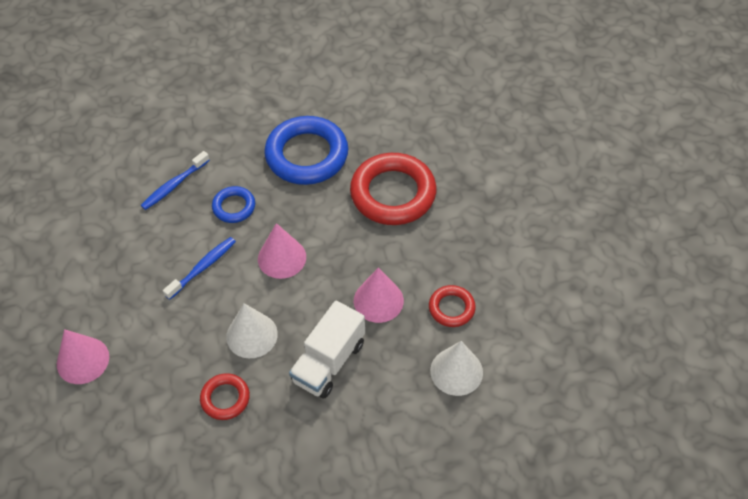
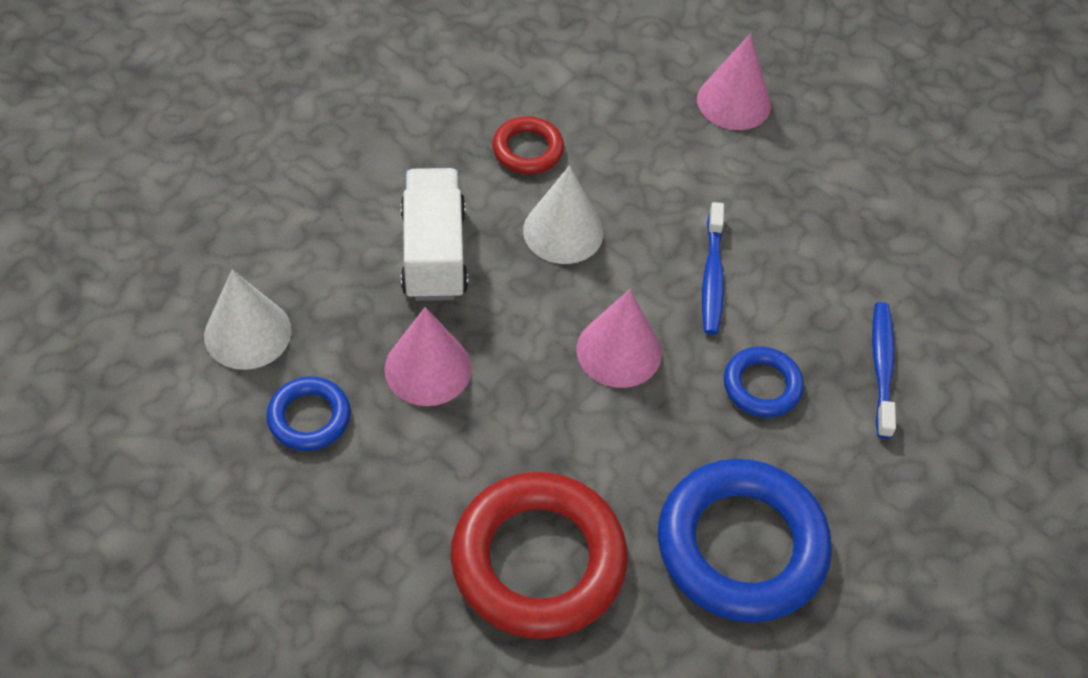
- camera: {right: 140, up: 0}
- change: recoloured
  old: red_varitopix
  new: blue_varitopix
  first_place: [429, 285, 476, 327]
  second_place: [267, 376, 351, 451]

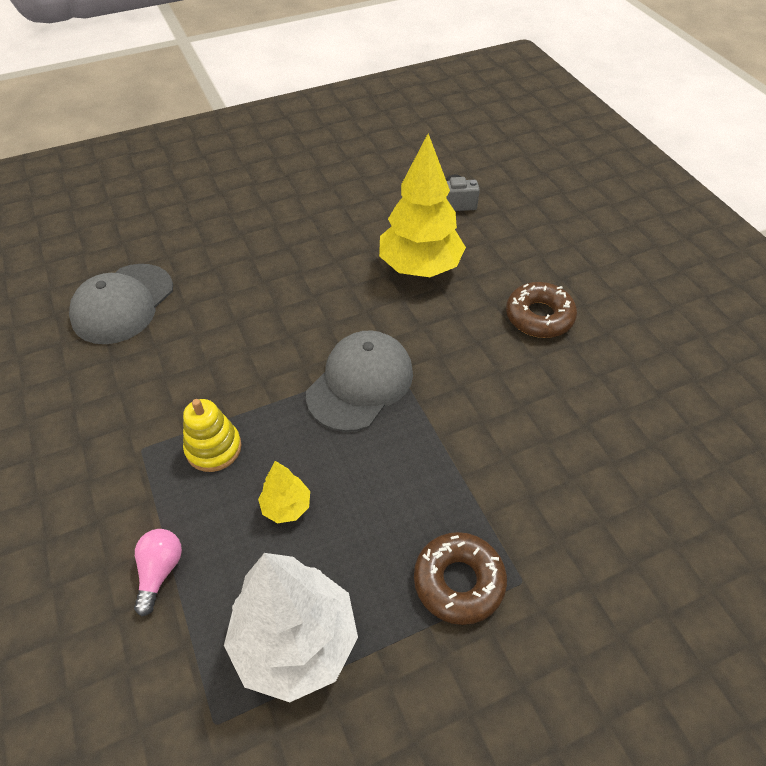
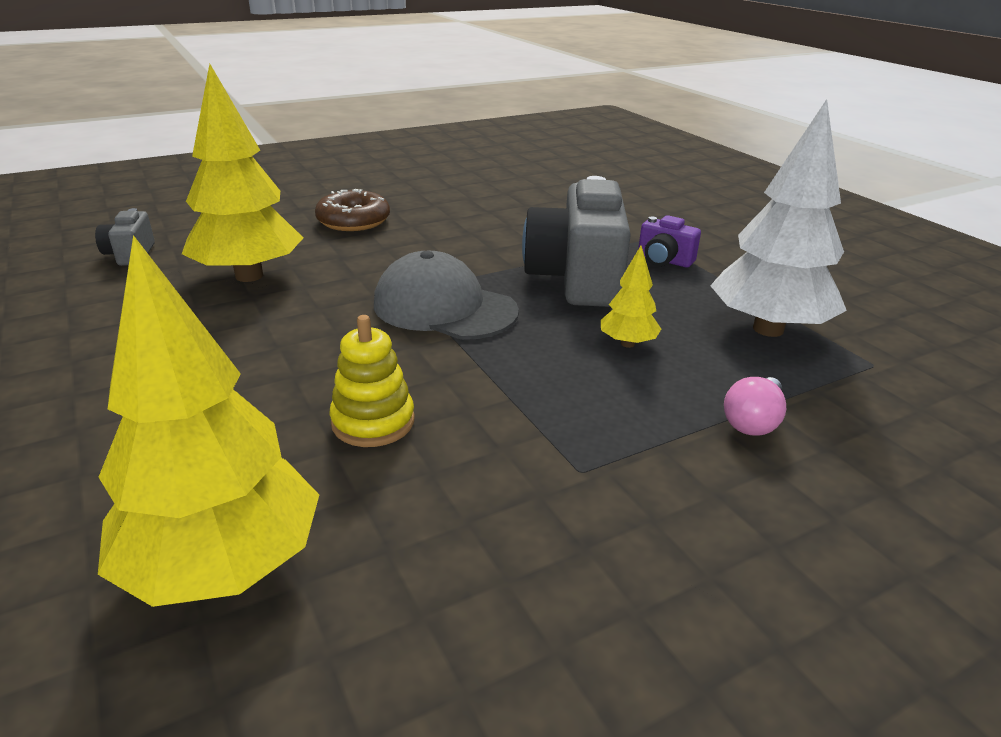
- camera: {right: -95, up: -20}
- change: replaced
  old: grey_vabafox
  new: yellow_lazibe
  first_place: [69, 264, 173, 344]
  second_place: [98, 235, 319, 607]
- change: turned
  old: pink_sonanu
  first_place: [134, 529, 182, 616]
  second_place: [724, 377, 786, 436]
  degrees: -60
- change: moved
  old: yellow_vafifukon
  first_place: [183, 399, 242, 472]
  second_place: [330, 315, 415, 447]
- change: replaced
  old: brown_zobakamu
  new: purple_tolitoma
  first_place: [414, 532, 507, 625]
  second_place: [638, 215, 701, 267]
- change: added
  new: grey_tolitoma
  second_place: [522, 176, 631, 307]

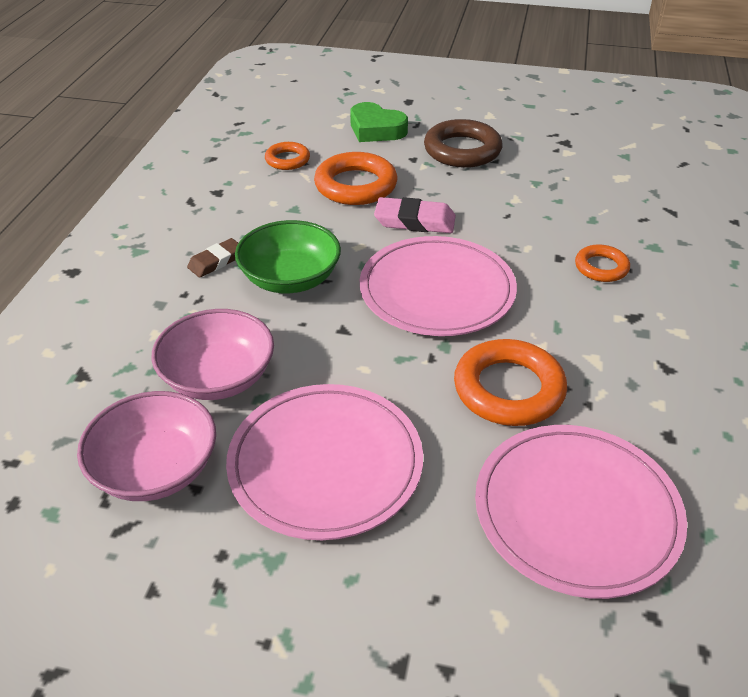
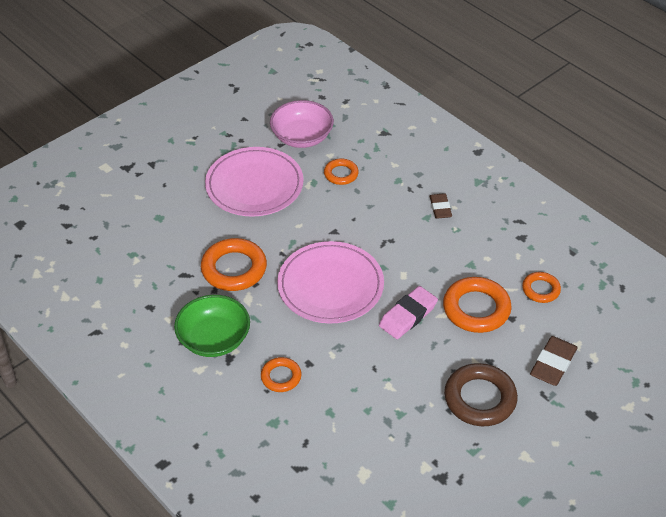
- camera: {right: 125, up: 5}
- change: replaced
  old: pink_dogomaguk
  new: orange_varitopix
  first_place: [152, 309, 274, 400]
  second_place: [324, 159, 359, 185]
- change: moved
  old: green_dogomaguk
  first_place: [235, 220, 341, 293]
  second_place: [174, 295, 250, 357]
- change: replaced
  old: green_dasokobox
  new: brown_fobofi
  first_place: [350, 102, 408, 142]
  second_place: [530, 336, 578, 386]
- change: removed
  old: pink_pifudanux
  first_place: [475, 425, 687, 599]

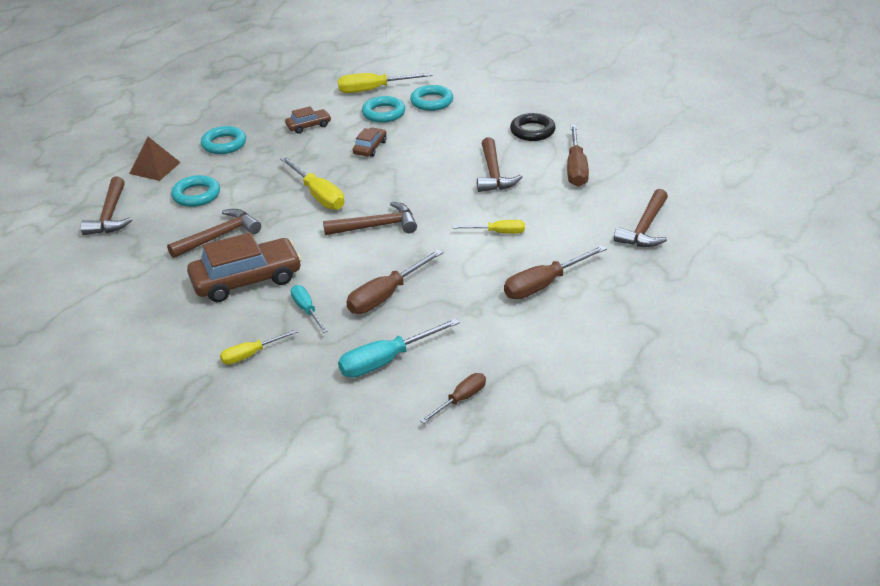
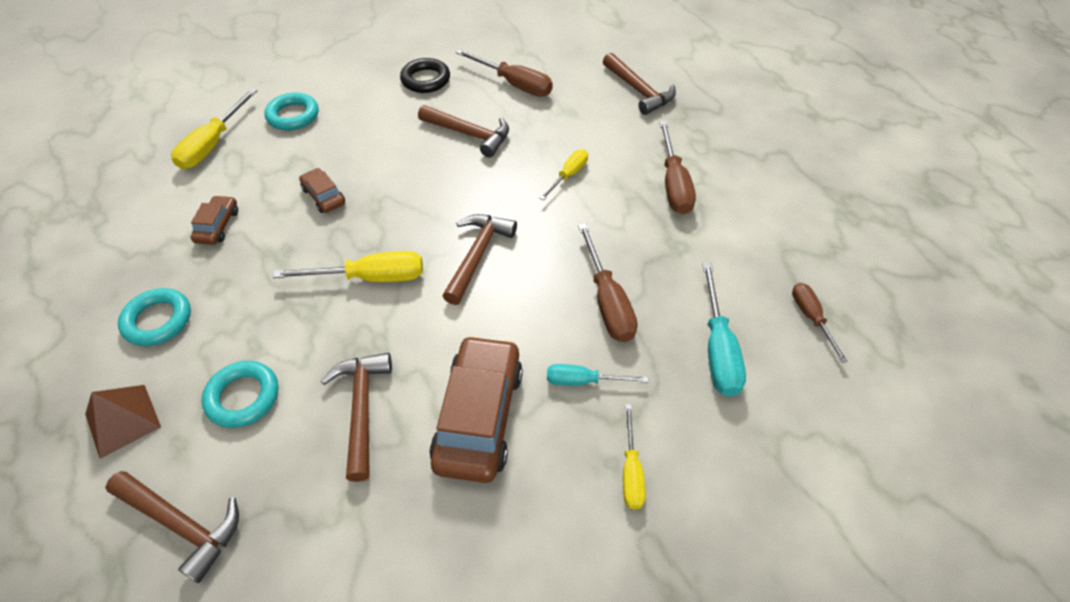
- camera: {right: -60, up: 15}
- change: removed
  old: turquoise_varitopix
  first_place: [362, 96, 405, 123]

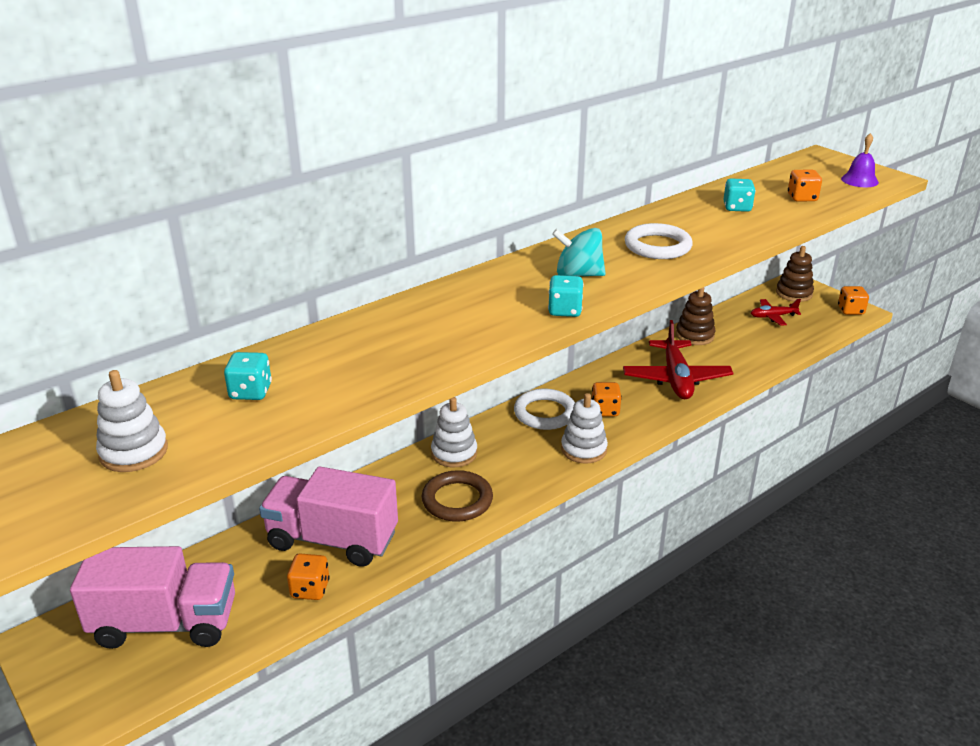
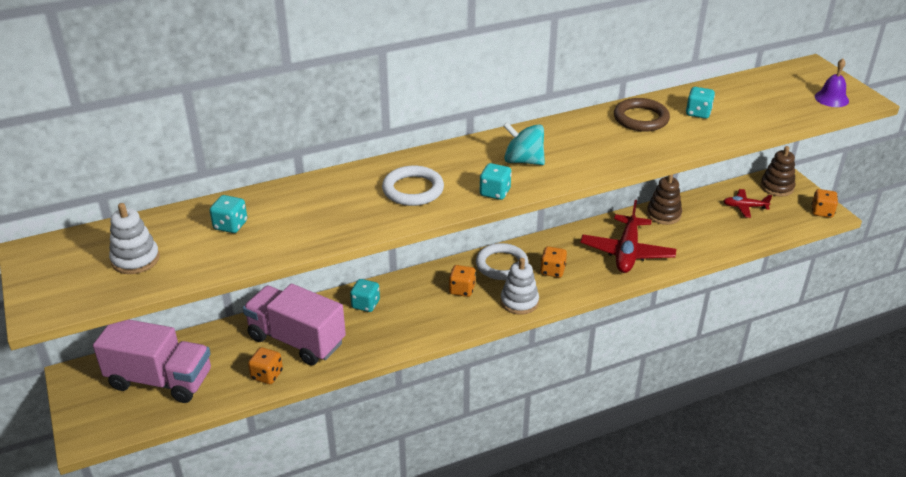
- camera: {right: 15, up: 5}
- change: moved
  old: brown_varitopix
  first_place: [422, 470, 493, 522]
  second_place: [614, 98, 670, 132]
- change: removed
  old: white_vafifukon
  first_place: [431, 397, 477, 467]
- change: moved
  old: white_varitopix
  first_place: [625, 223, 693, 259]
  second_place: [382, 165, 444, 206]
- change: moved
  old: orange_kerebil
  first_place: [788, 170, 822, 201]
  second_place: [449, 265, 476, 297]
- change: added
  new: turquoise_kerebil
  second_place: [350, 279, 380, 312]

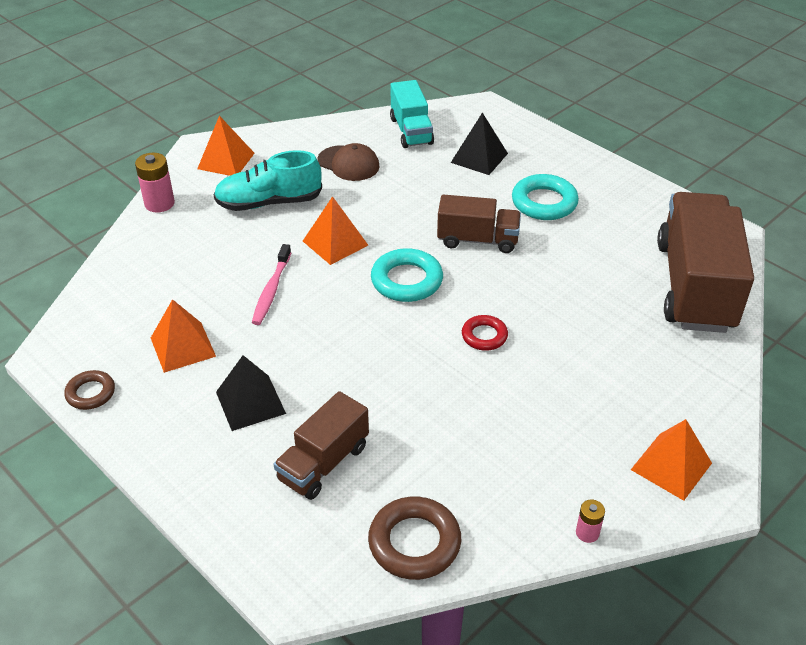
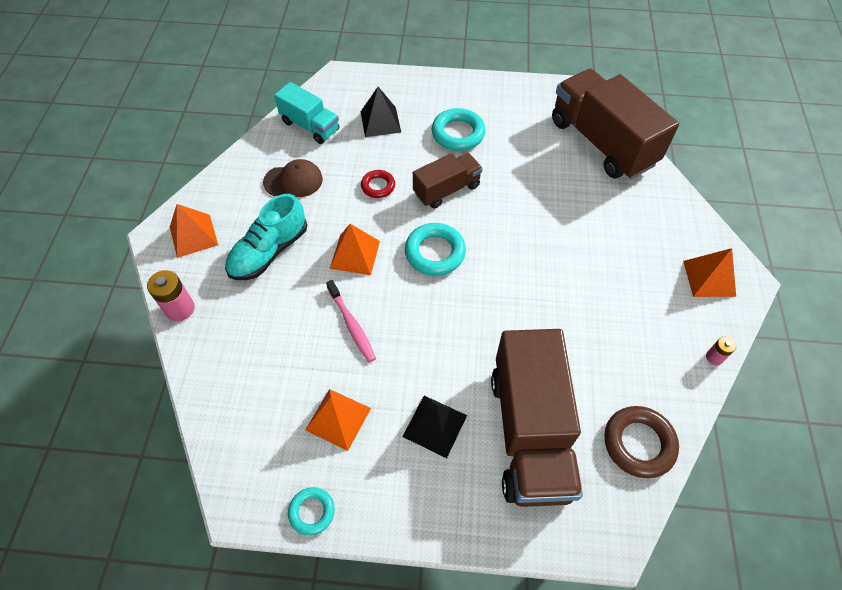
- camera: {right: -40, up: 15}
- change: recoloured
  old: brown_varitopix
  new: turquoise_varitopix
  first_place: [64, 370, 115, 410]
  second_place: [288, 487, 335, 536]
- change: resized
  old: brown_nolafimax
  first_place: [274, 391, 369, 500]
  second_place: [491, 329, 583, 507]
  factor: 1.83
- change: moved
  old: red_varitopix
  first_place: [462, 315, 508, 351]
  second_place: [361, 170, 395, 198]

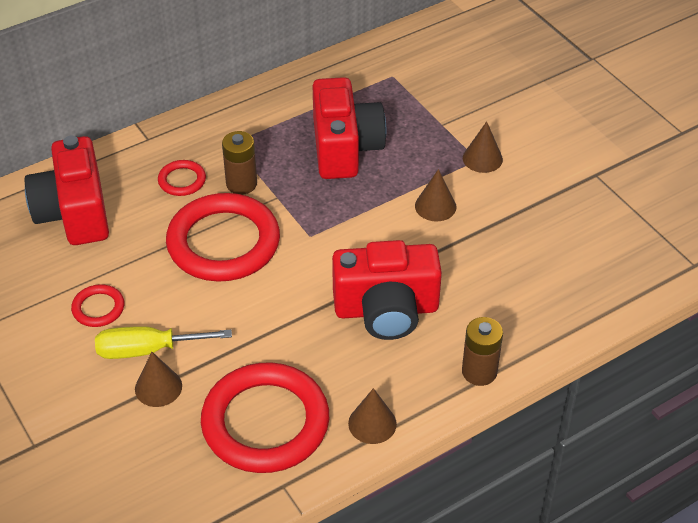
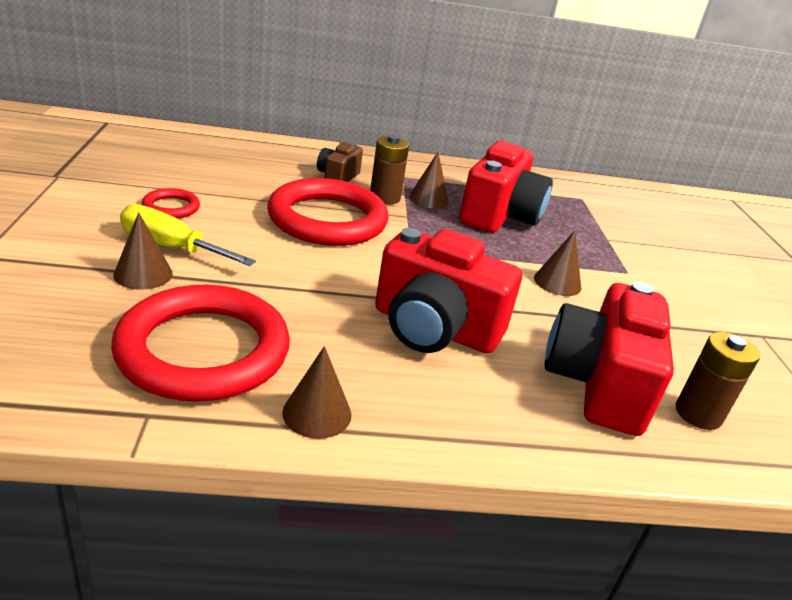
- camera: {right: 25, up: -15}
- change: moved
  old: red_tolitoma
  first_place: [24, 136, 109, 245]
  second_place: [545, 281, 674, 436]
- change: replaced
  old: red_varitopix
  new: brown_tolitoma
  first_place: [158, 160, 206, 196]
  second_place: [317, 142, 363, 182]
- change: moved
  old: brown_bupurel
  first_place: [462, 317, 503, 386]
  second_place: [676, 332, 760, 430]
- change: moved
  old: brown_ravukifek
  first_place: [463, 121, 503, 173]
  second_place: [409, 152, 449, 209]

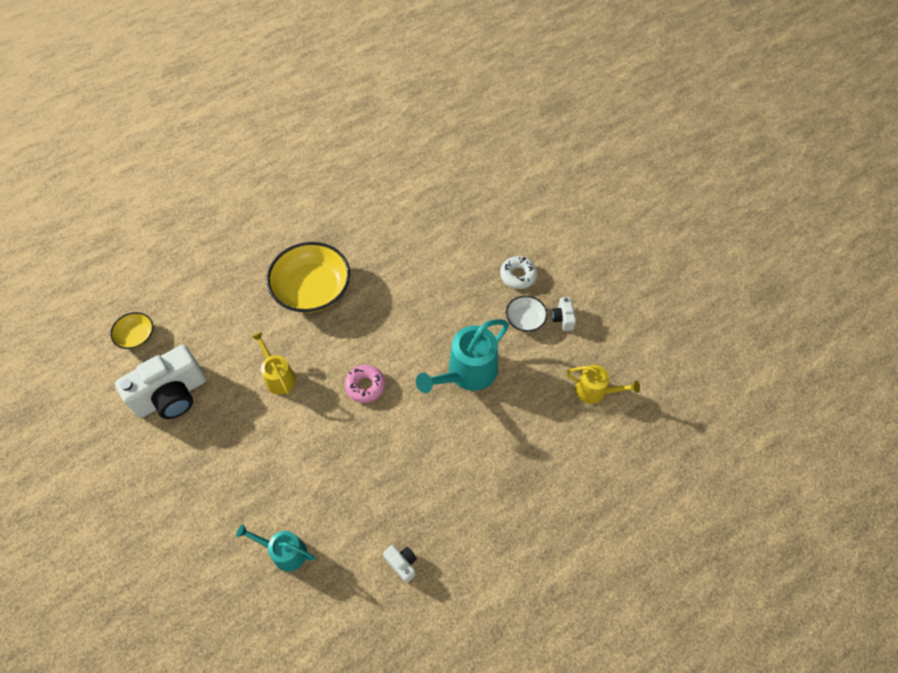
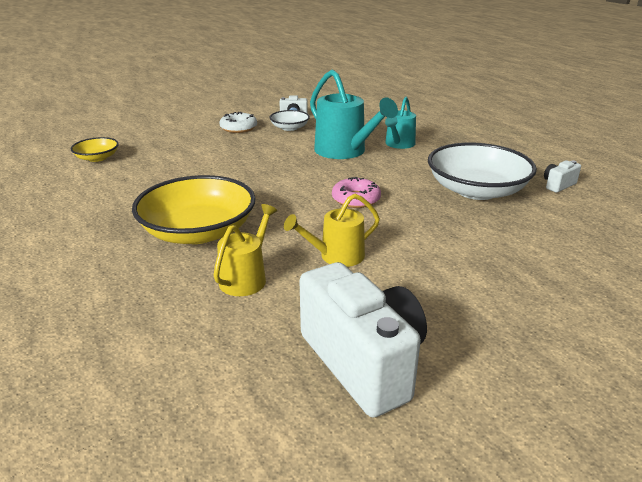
- camera: {right: -85, up: -30}
- change: moved
  old: yellow_dogomaguk
  first_place: [110, 312, 153, 349]
  second_place: [70, 137, 119, 162]
- change: moved
  old: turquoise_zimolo
  first_place: [236, 524, 315, 572]
  second_place: [385, 97, 416, 149]
- change: moved
  old: yellow_zimolo
  first_place: [566, 365, 640, 404]
  second_place: [214, 204, 278, 296]
- change: added
  new: white_dogomaguk
  second_place: [428, 143, 537, 200]

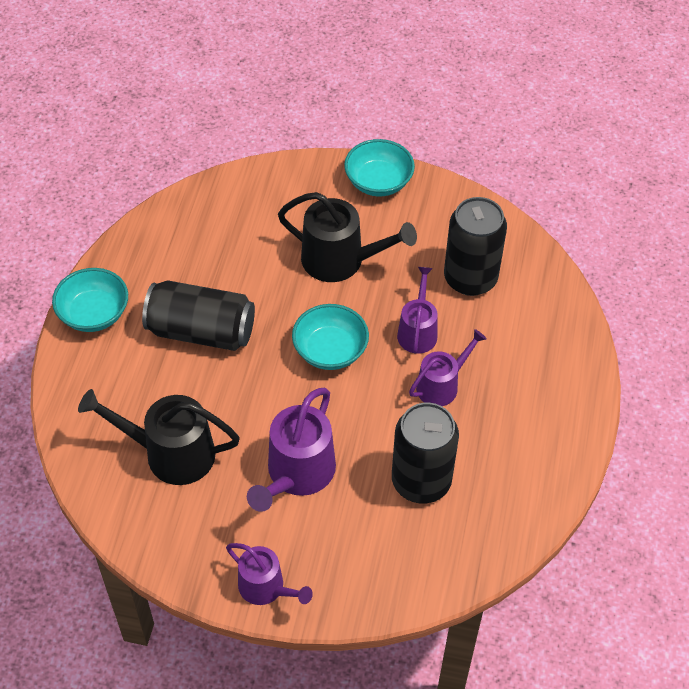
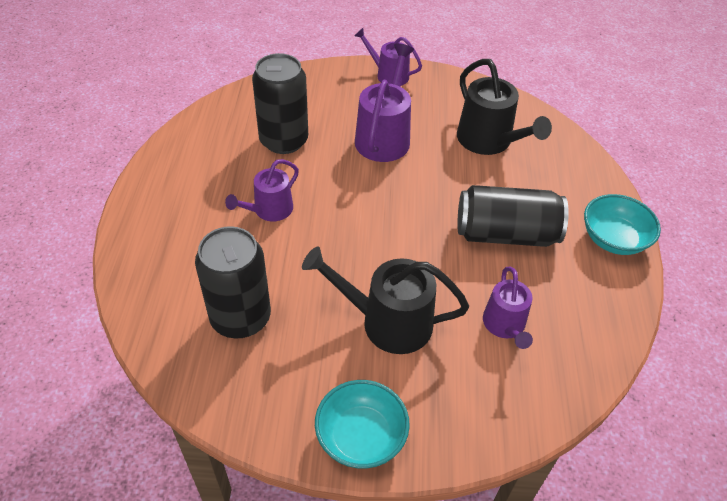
- camera: {right: 170, up: -5}
- change: turned
  old: black_zimolo
  first_place: [78, 389, 240, 485]
  second_place: [457, 59, 552, 155]
  degrees: 60
- change: removed
  old: turquoise_dogomaguk
  first_place: [292, 304, 369, 370]
- change: moved
  old: purple_zimolo
  first_place: [397, 267, 438, 354]
  second_place: [483, 267, 533, 349]

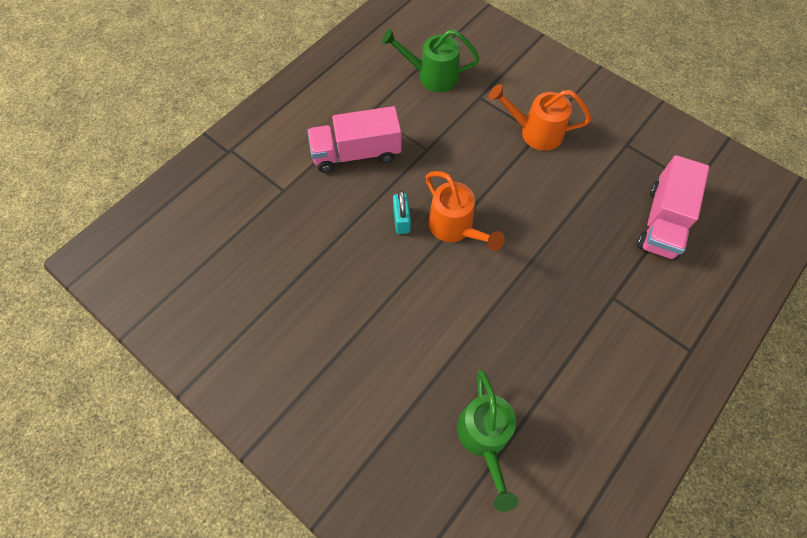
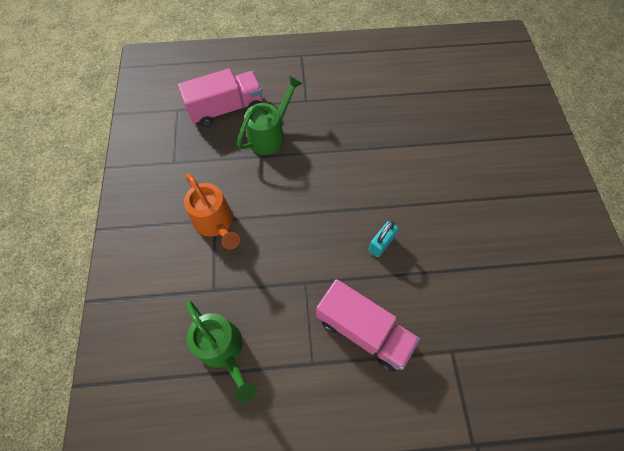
- camera: {right: -135, up: 0}
- change: removed
  old: orange_zimolo
  first_place: [425, 171, 505, 251]
- change: moved
  old: green_zimolo
  first_place: [457, 370, 518, 512]
  second_place: [237, 76, 303, 155]

